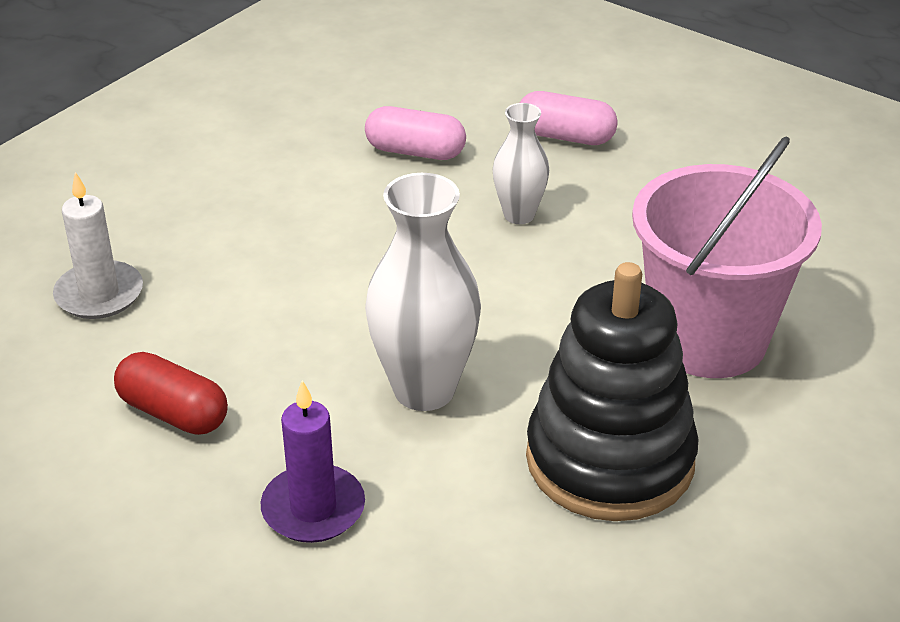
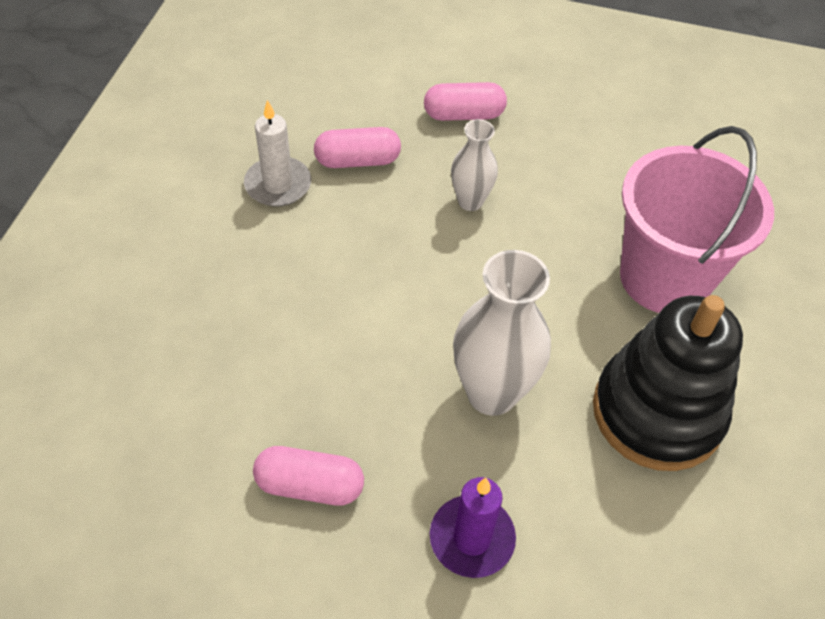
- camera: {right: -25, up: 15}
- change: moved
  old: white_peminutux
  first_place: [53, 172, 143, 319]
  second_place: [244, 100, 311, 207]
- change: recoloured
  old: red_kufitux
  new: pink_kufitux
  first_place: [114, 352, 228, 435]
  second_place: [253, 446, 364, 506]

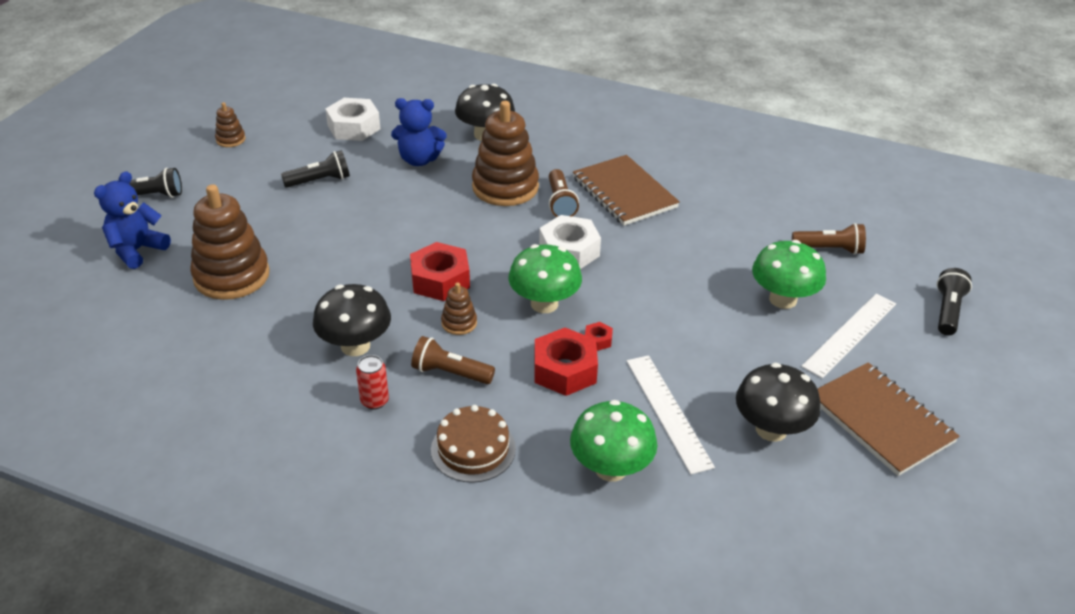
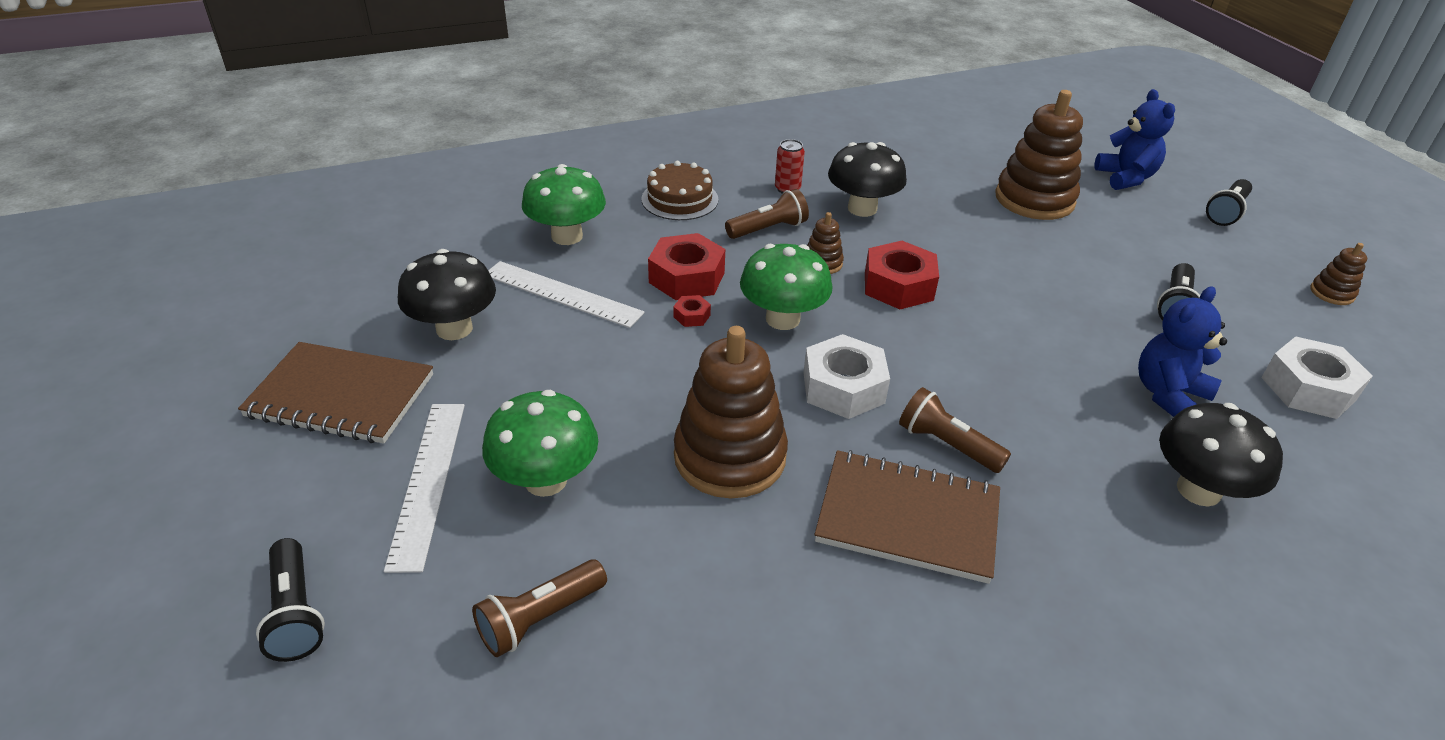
- camera: {right: 135, up: 0}
- change: moved
  old: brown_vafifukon
  first_place: [472, 101, 539, 206]
  second_place: [674, 326, 788, 498]

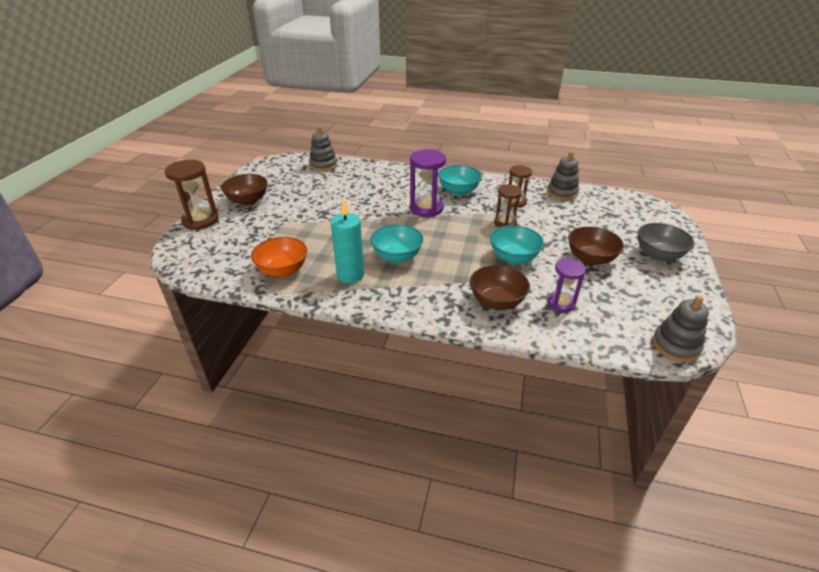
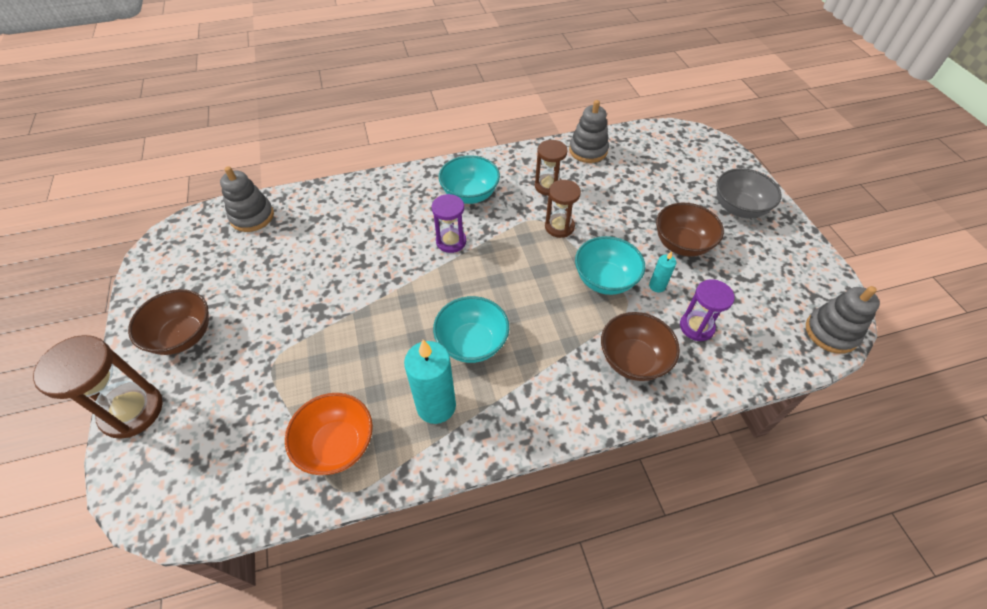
- camera: {right: -30, up: 15}
- change: resized
  old: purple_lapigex
  first_place: [410, 149, 446, 217]
  second_place: [432, 194, 466, 253]
  factor: 0.64
- change: added
  new: turquoise_peminutux
  second_place: [649, 251, 676, 292]

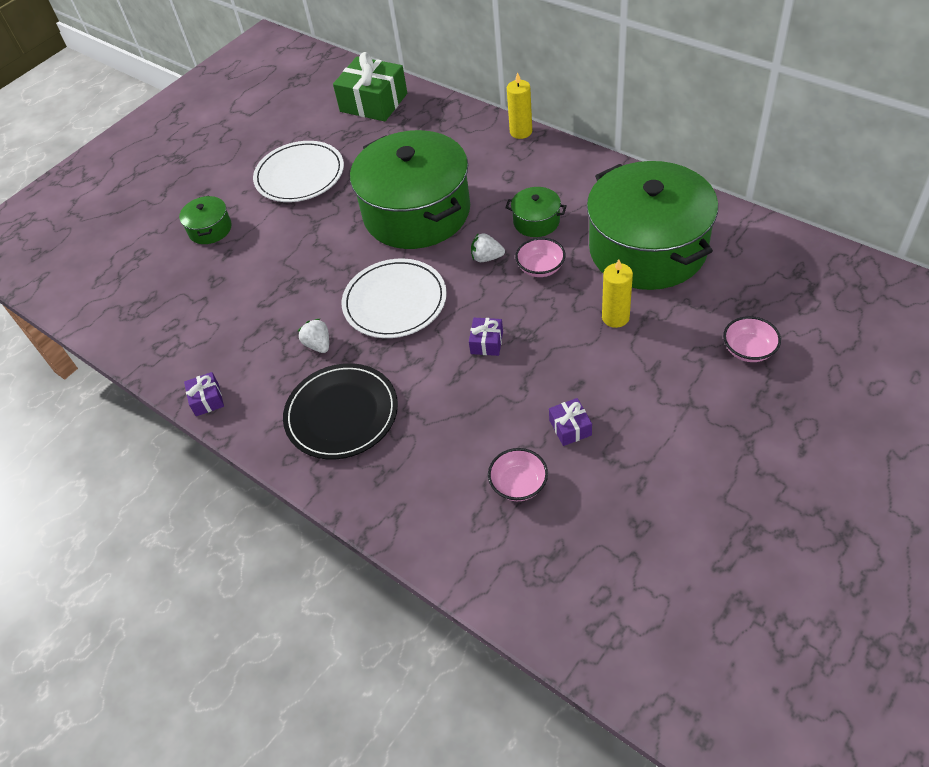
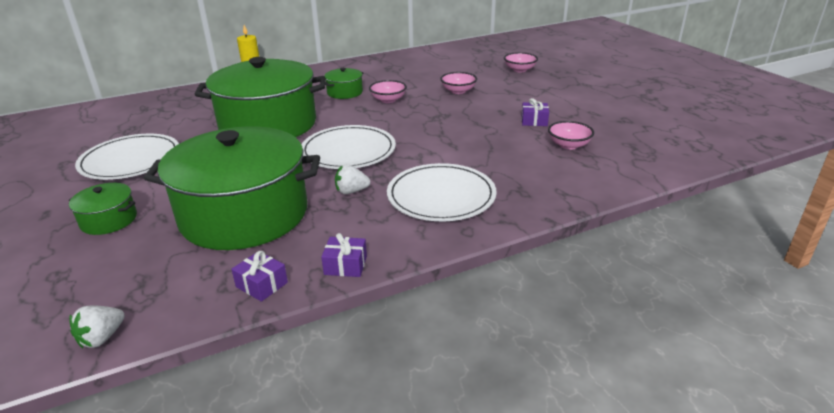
- camera: {right: -70, up: -20}
- change: recoloured
  old: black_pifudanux
  new: white_pifudanux
  first_place: [283, 363, 398, 459]
  second_place: [387, 163, 497, 221]
- change: removed
  old: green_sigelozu
  first_place: [333, 52, 407, 121]
- change: moved
  old: purple_sigelozu
  first_place: [469, 318, 503, 356]
  second_place: [231, 251, 288, 302]
- change: moved
  old: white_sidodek
  first_place: [471, 233, 505, 262]
  second_place: [69, 305, 125, 348]
- change: moved
  old: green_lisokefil
  first_place: [587, 161, 718, 290]
  second_place: [144, 126, 320, 250]
- change: replaced
  old: yellow_peminutux
  new: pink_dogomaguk
  first_place: [602, 259, 633, 328]
  second_place: [440, 72, 477, 94]

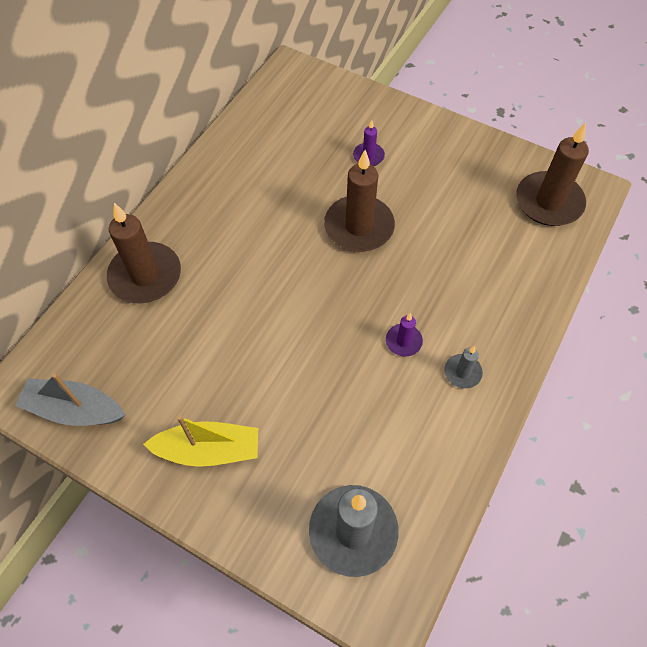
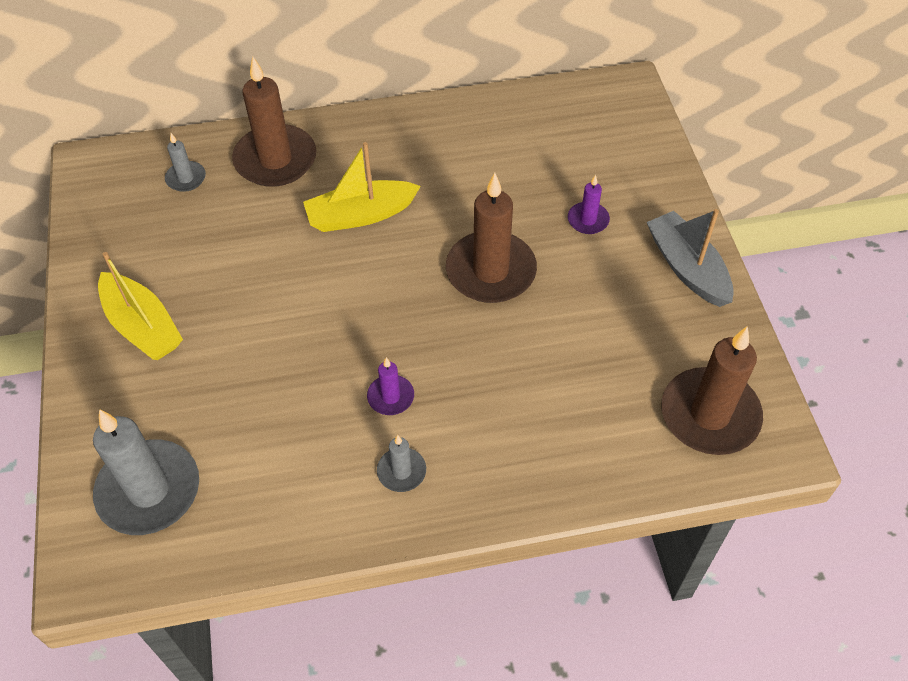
- camera: {right: 50, up: -5}
- change: moved
  old: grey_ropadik
  first_place: [15, 373, 125, 426]
  second_place: [647, 209, 734, 307]
- change: added
  new: grey_peminutux
  second_place: [165, 133, 206, 192]
- change: added
  new: yellow_ropadik
  second_place: [303, 142, 421, 232]

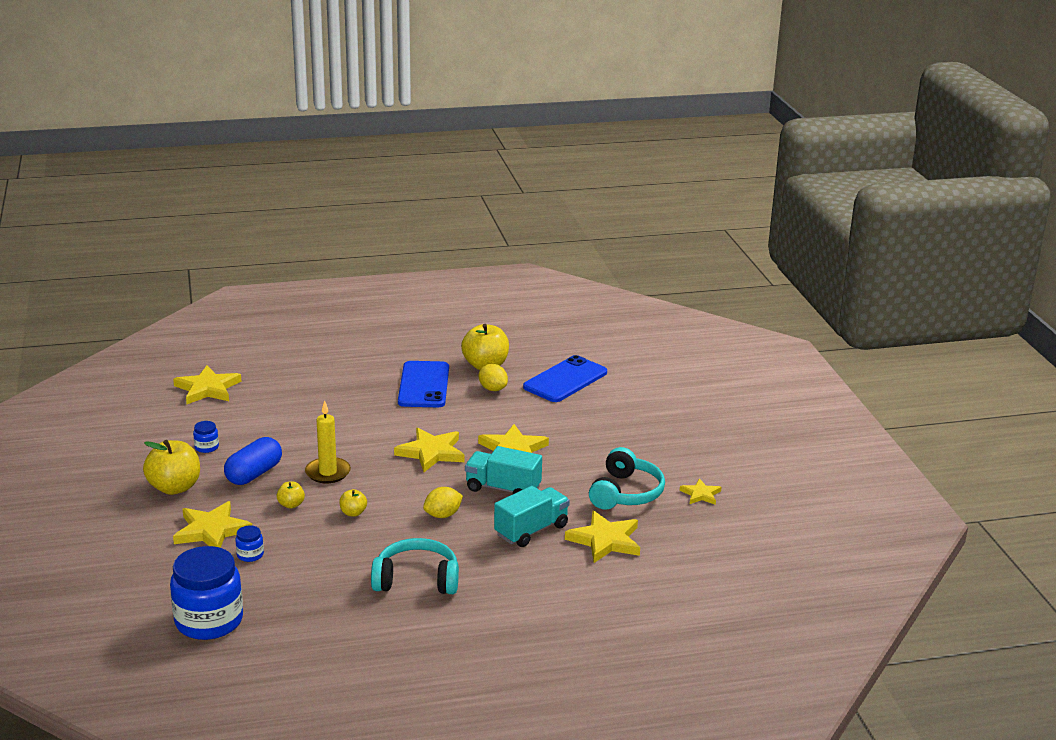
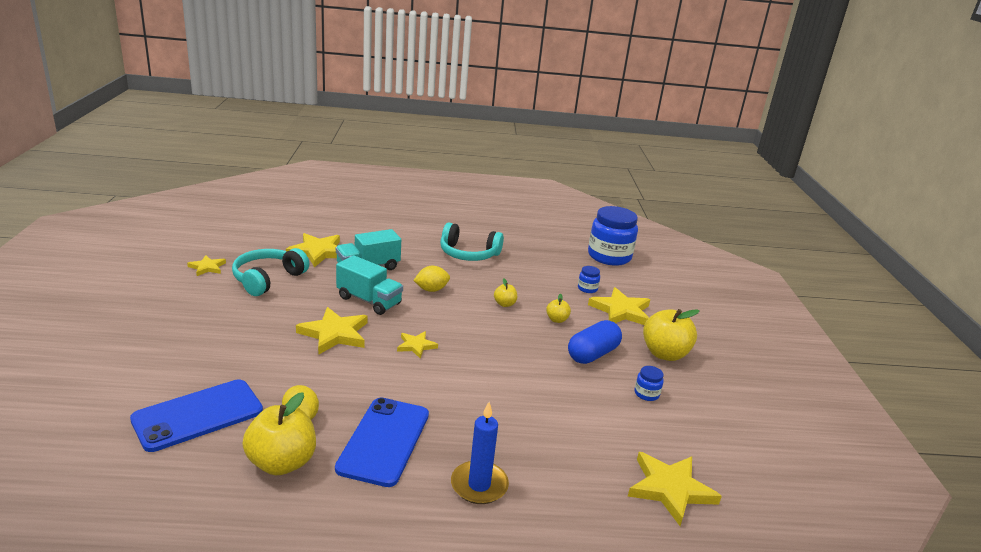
- camera: {right: -170, up: 0}
- change: removed
  old: yellow_peminutux
  first_place: [305, 400, 351, 483]
- change: resized
  old: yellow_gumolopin
  first_place: [394, 428, 465, 472]
  second_place: [397, 331, 438, 358]
  factor: 0.56
- change: added
  new: blue_peminutux
  second_place: [451, 402, 509, 504]

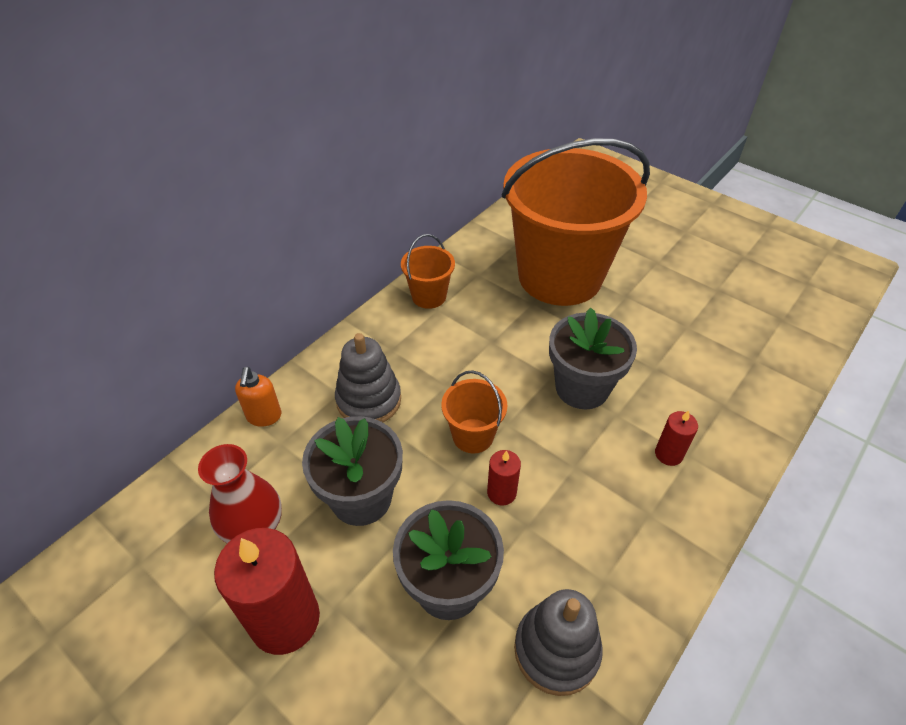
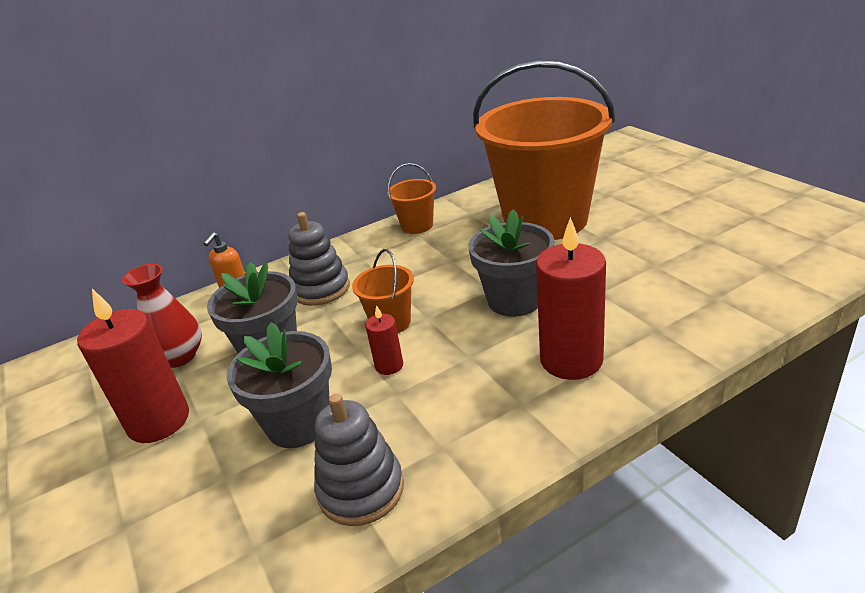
- camera: {right: 25, up: -15}
- change: resized
  old: red_peminutux
  first_place: [655, 411, 698, 466]
  second_place: [536, 217, 606, 380]
  factor: 2.06

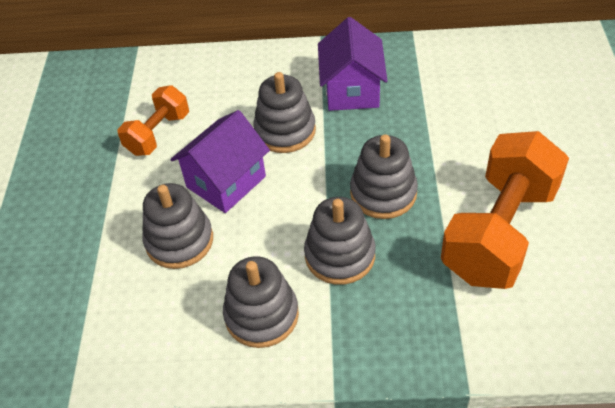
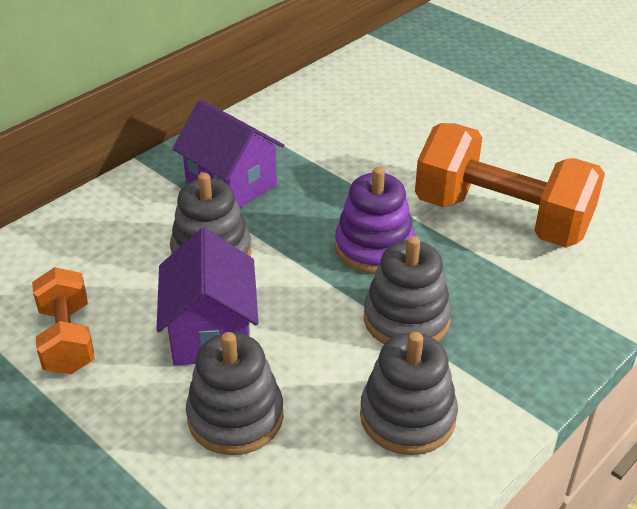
- camera: {right: -50, up: -10}
- change: recoloured
  old: grey_vafifukon
  new: purple_vafifukon
  first_place: [350, 134, 418, 219]
  second_place: [335, 167, 415, 274]
- change: turned
  old: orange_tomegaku
  first_place: [441, 131, 569, 289]
  second_place: [415, 123, 605, 248]
  degrees: -45

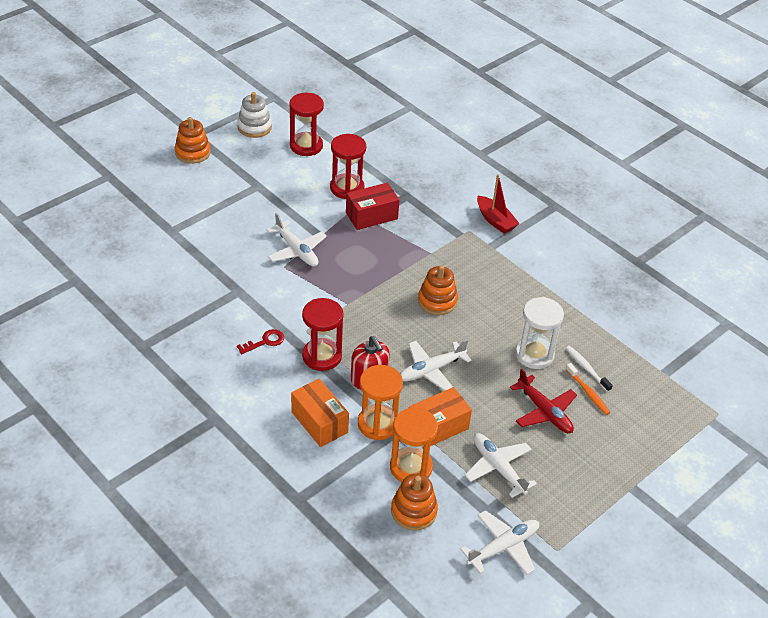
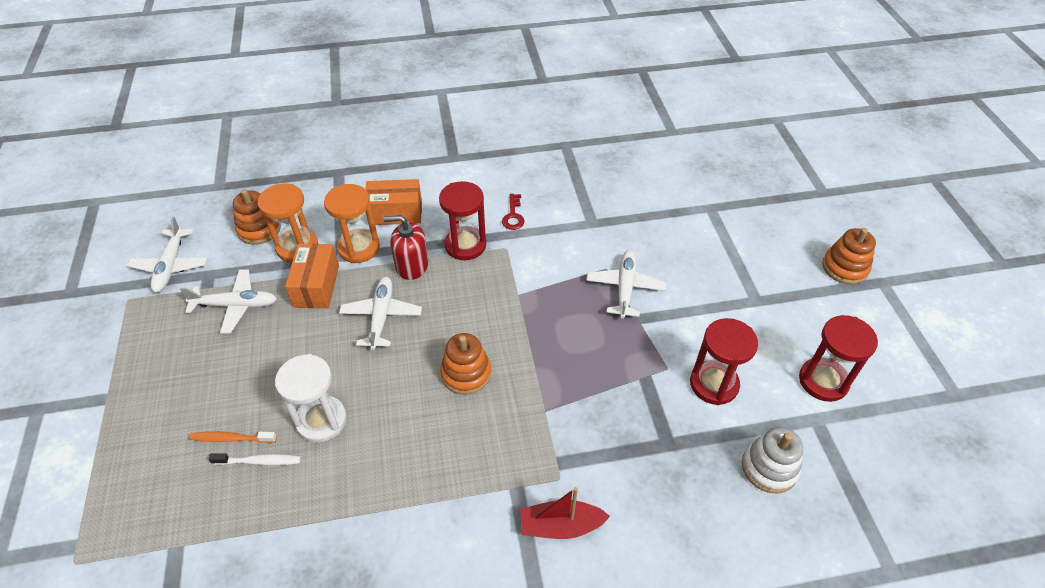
- camera: {right: 125, up: 5}
- change: moved
  old: white_vafifukon
  first_place: [237, 92, 272, 138]
  second_place: [742, 427, 803, 494]
- change: turned
  old: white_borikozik
  first_place: [267, 213, 327, 267]
  second_place: [586, 250, 666, 319]
  degrees: 105
- change: removed
  old: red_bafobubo
  first_place: [346, 183, 399, 230]
- change: removed
  old: red_borikozik
  first_place: [510, 369, 577, 433]

